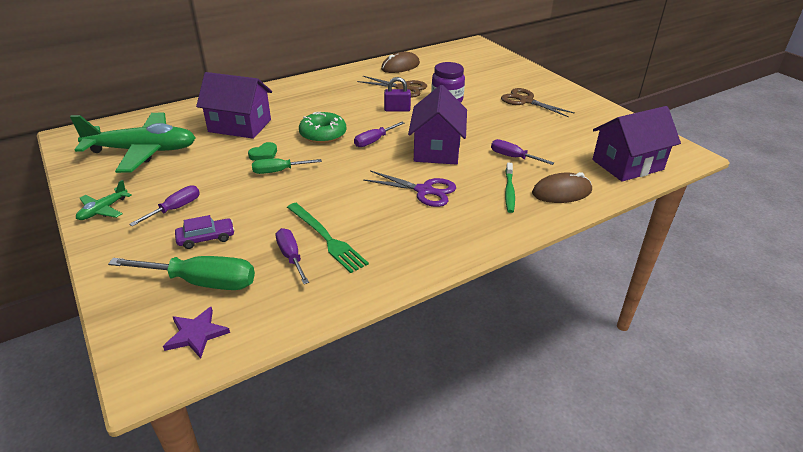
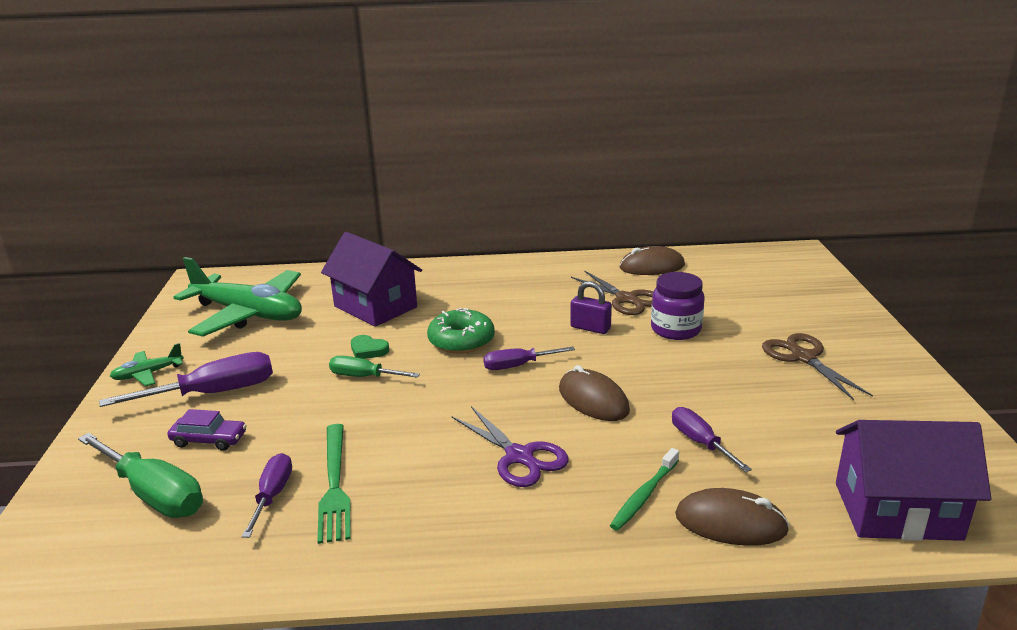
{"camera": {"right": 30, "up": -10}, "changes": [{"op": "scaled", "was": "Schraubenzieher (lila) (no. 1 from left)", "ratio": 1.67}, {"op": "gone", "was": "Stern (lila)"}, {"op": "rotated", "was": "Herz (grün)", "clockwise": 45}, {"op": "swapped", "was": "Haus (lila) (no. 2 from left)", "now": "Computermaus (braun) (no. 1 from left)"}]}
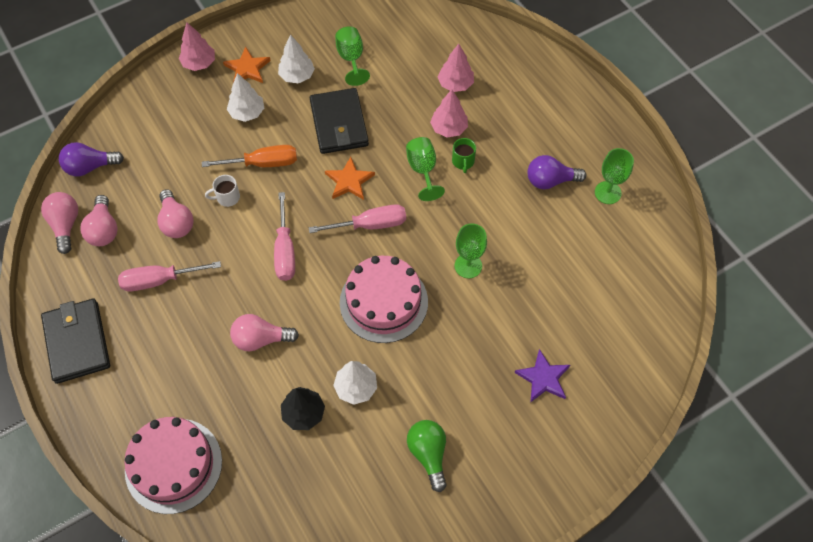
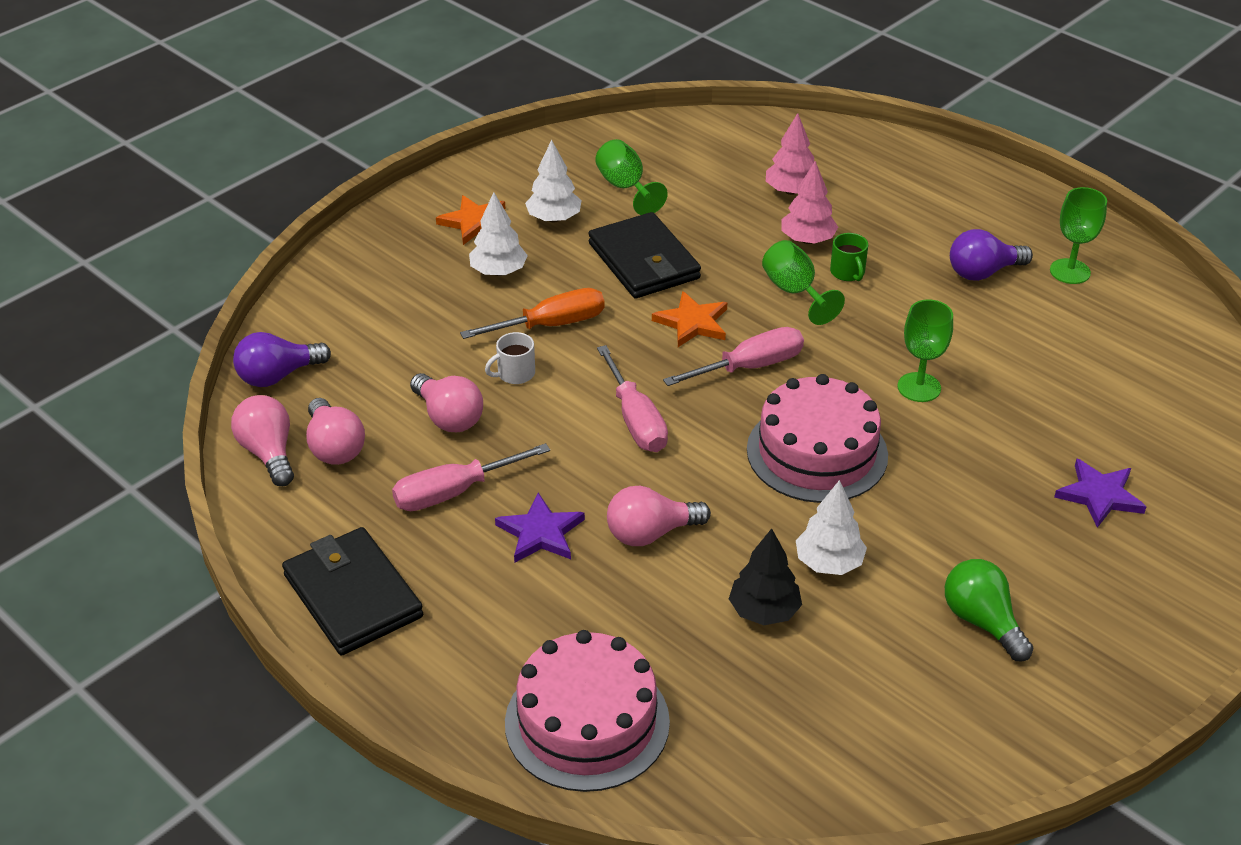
{"camera": {"right": -15, "up": -20}, "changes": [{"op": "gone", "was": "Baum (rosa) (no. 1 from left)"}, {"op": "new", "now": "Stern (lila) (no. 1 from left)"}]}
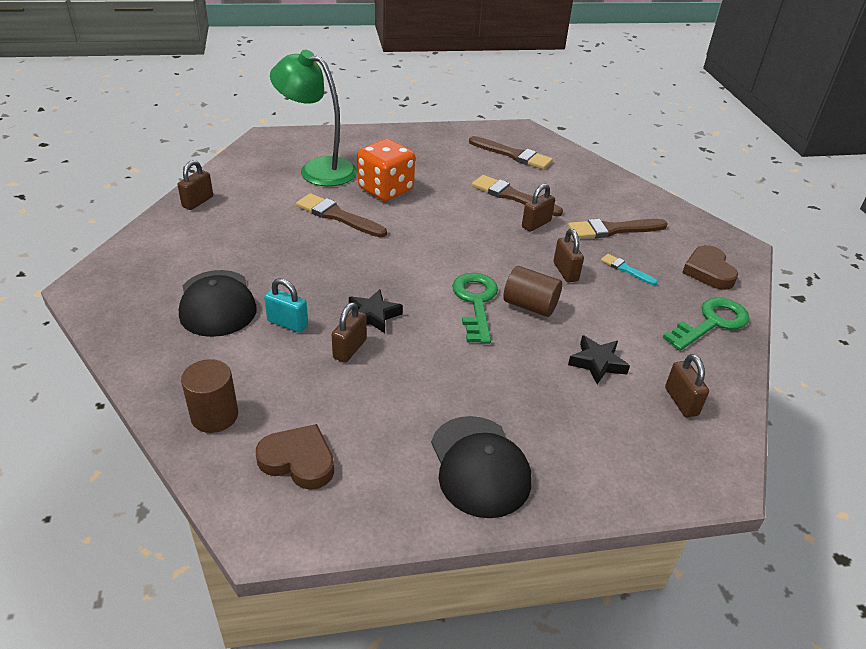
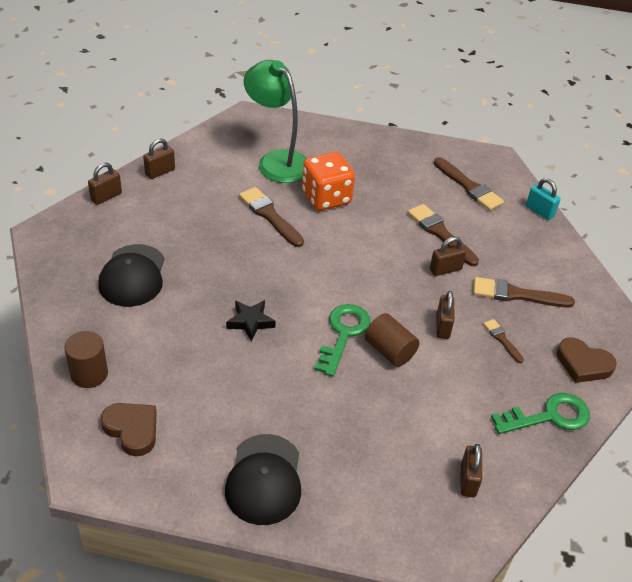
{"camera": {"right": 20, "up": 5}, "changes": [{"op": "shifted", "was": "Vorhängeschloss (türkis)"}, {"op": "shifted", "was": "Vorhängeschloss (braun) (no. 2 from left in the first image)", "now": "Vorhängeschloss (braun) (no. 1 from left)"}, {"op": "gone", "was": "Stern (schwarz) (no. 2 from left)"}, {"op": "repainted", "was": "Pinsel (türkis)", "now": "Pinsel (braun) (no. 4 from left)"}, {"op": "rotated", "was": "Herz (braun) (no. 2 from left)", "clockwise": -75}]}
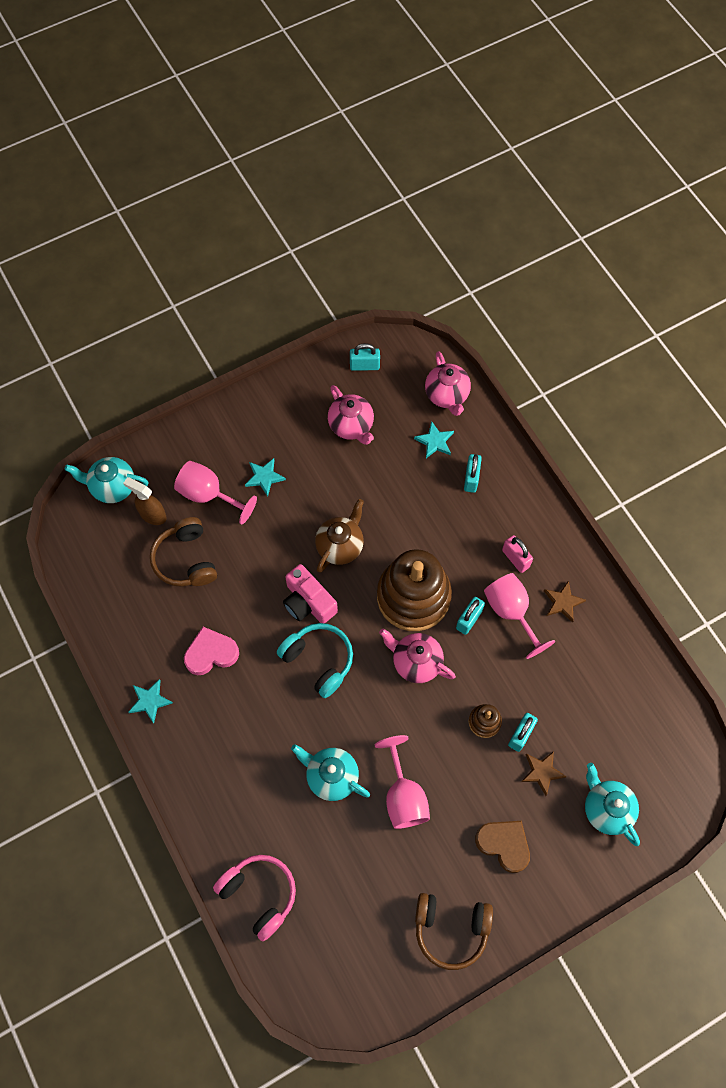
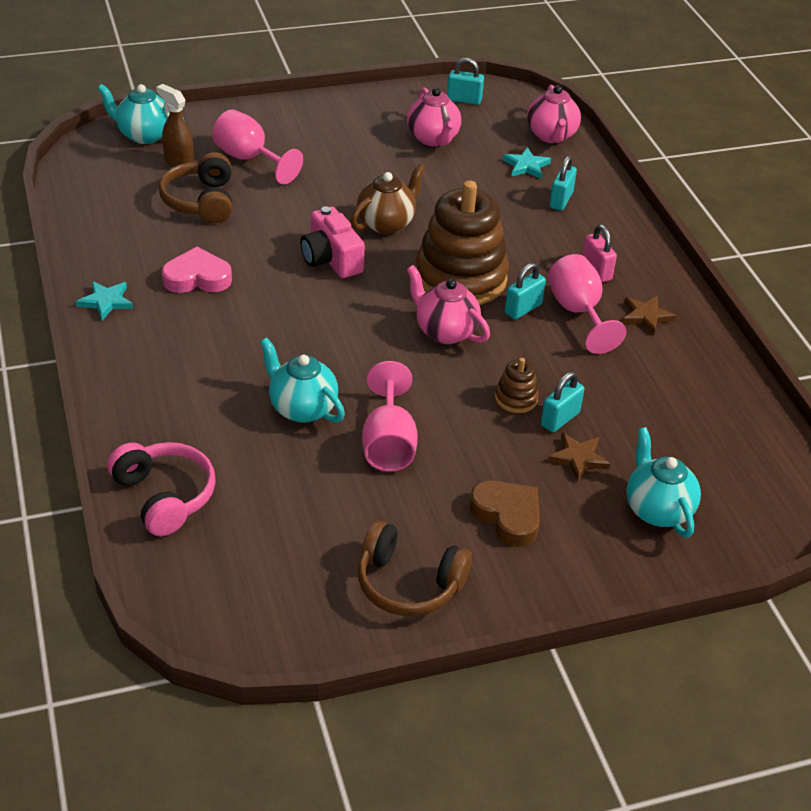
{"camera": {"right": 10, "up": -25}, "changes": [{"op": "gone", "was": "Stern (türkis) (no. 2 from left)"}, {"op": "gone", "was": "Kopfhörer (türkis)"}]}
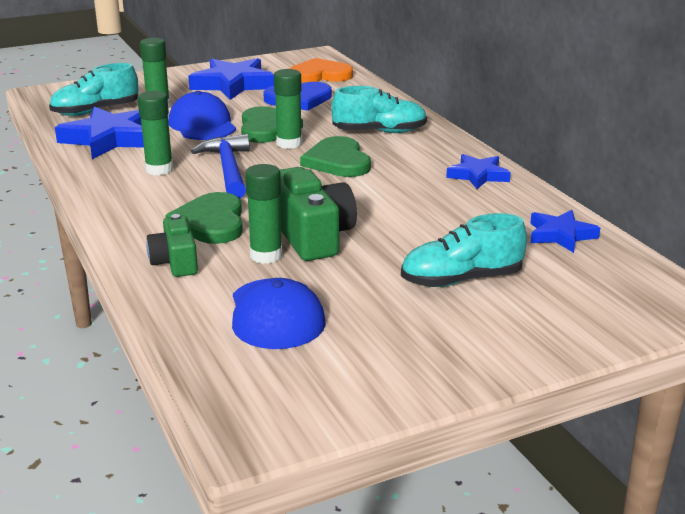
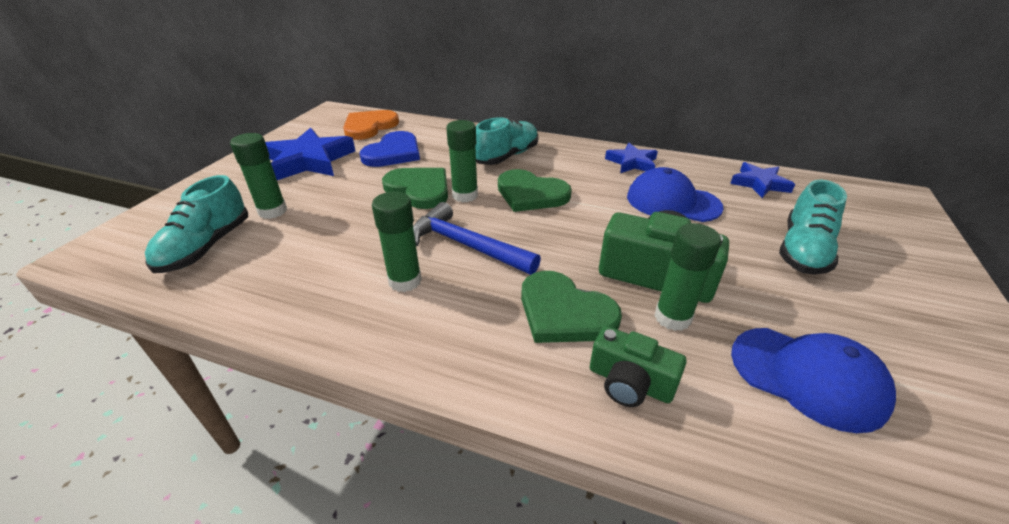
{"camera": {"right": -45, "up": 10}, "changes": [{"op": "gone", "was": "Stern (blau) (no. 1 from left)"}, {"op": "shifted", "was": "Kappe (blau) (no. 1 from left)"}]}
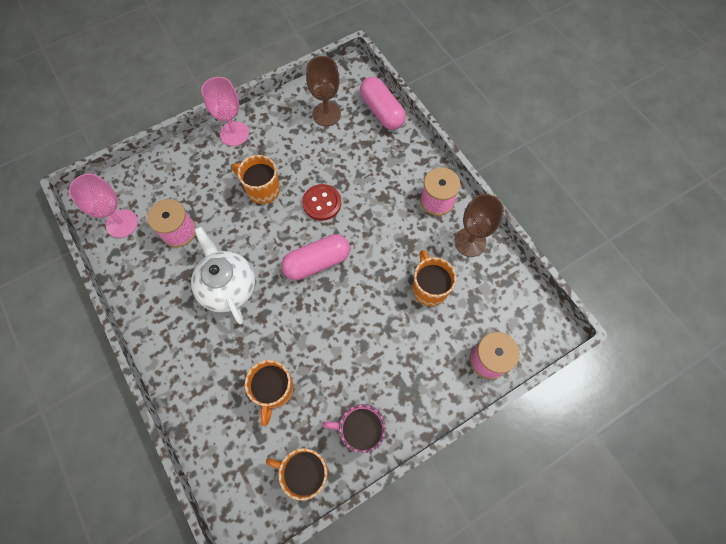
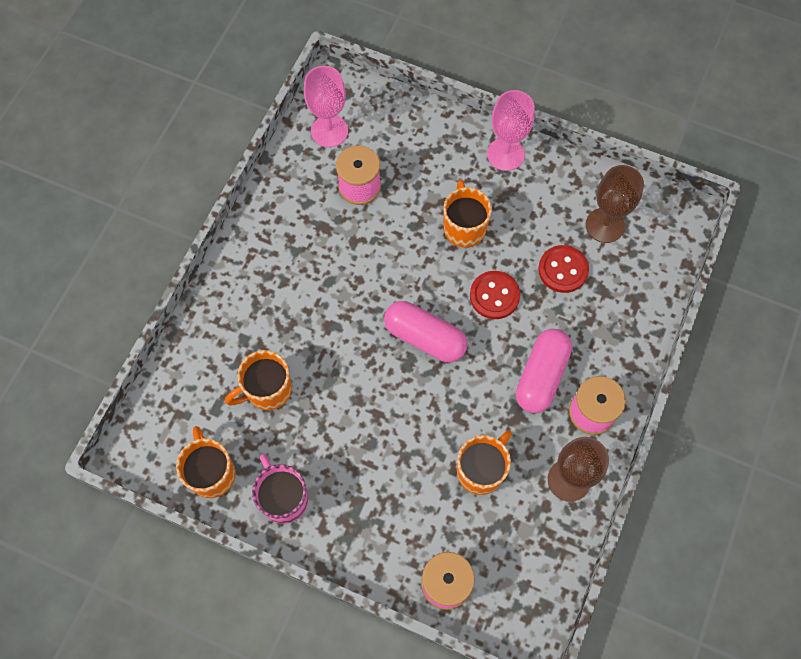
{"camera": {"right": 55, "up": 0}, "changes": [{"op": "gone", "was": "Teekanne (weiß)"}, {"op": "shifted", "was": "Kapsel (rosa) (no. 2 from left)"}, {"op": "new", "now": "Knopf (rot) (no. 2 from left)"}]}
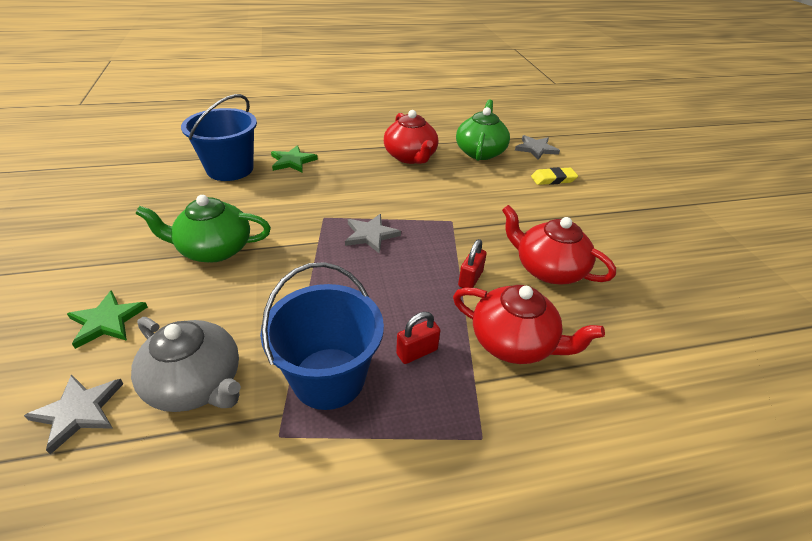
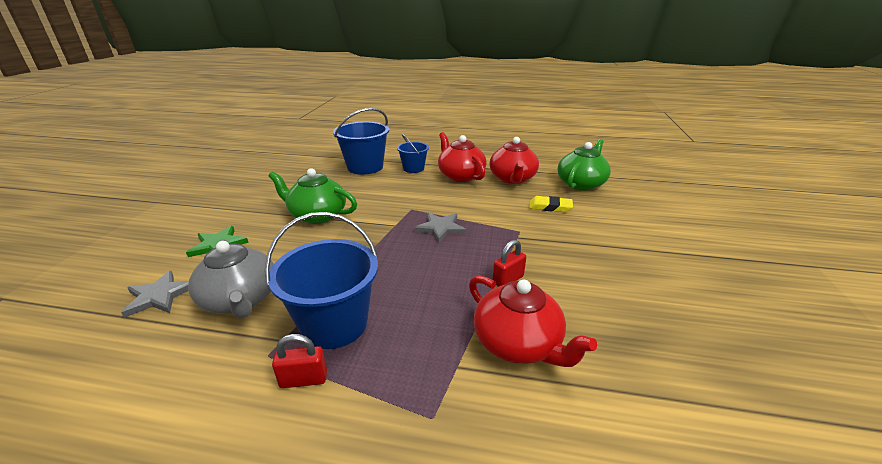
{"camera": {"right": 25, "up": -10}, "changes": [{"op": "swapped", "was": "Stern (grün) (no. 2 from left)", "now": "Eimer (blau) (no. 3 from left)"}, {"op": "shifted", "was": "Vorhängeschloss (rot) (no. 1 from left)"}, {"op": "shifted", "was": "Teekanne (rot) (no. 3 from left in the first image)", "now": "Teekanne (rot) (no. 1 from left)"}, {"op": "gone", "was": "Stern (grau) (no. 3 from left)"}, {"op": "shifted", "was": "Radiergummi (gelb)"}]}
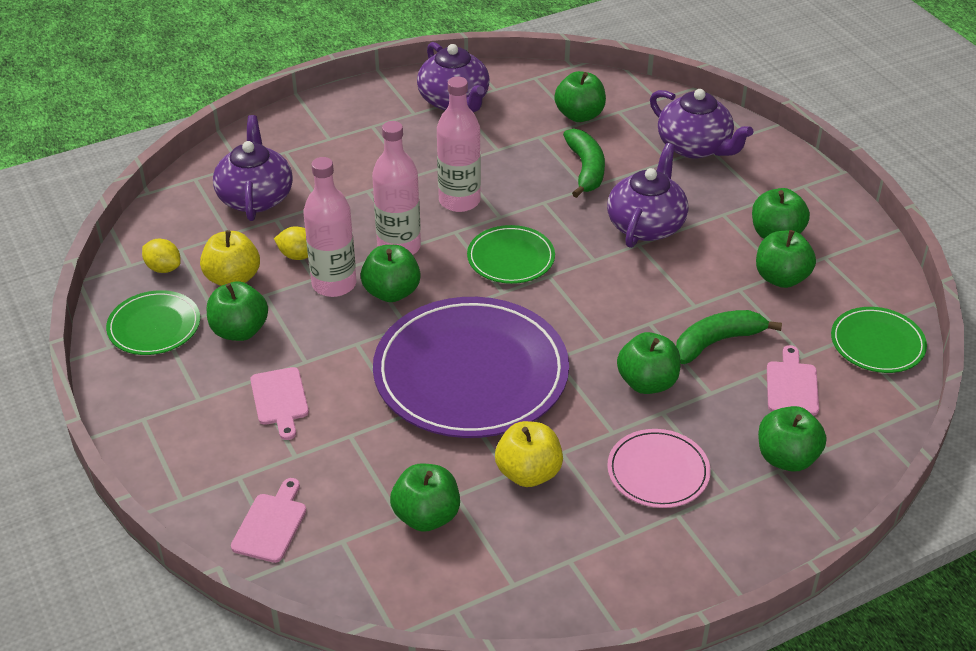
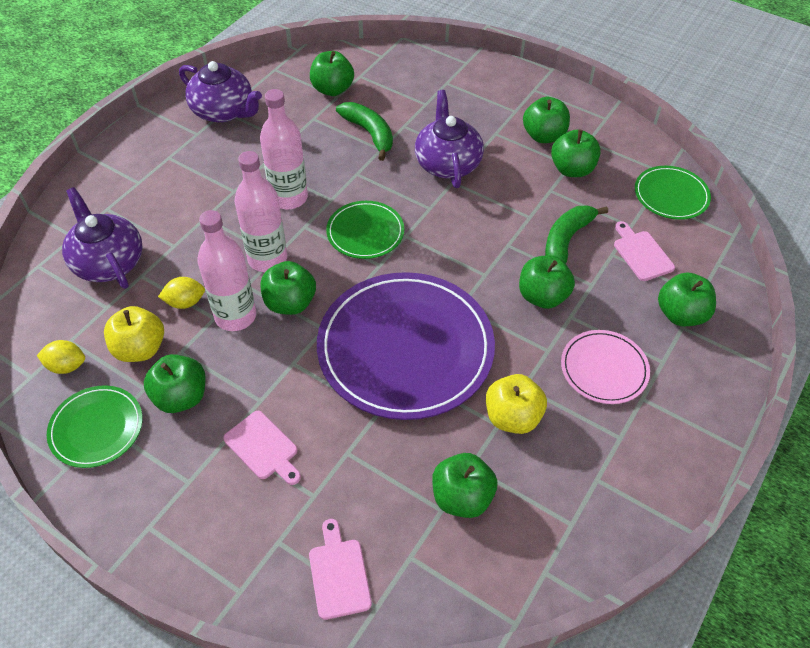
{"camera": {"right": -30, "up": 10}, "changes": [{"op": "gone", "was": "Teekanne (lila) (no. 4 from left)"}]}
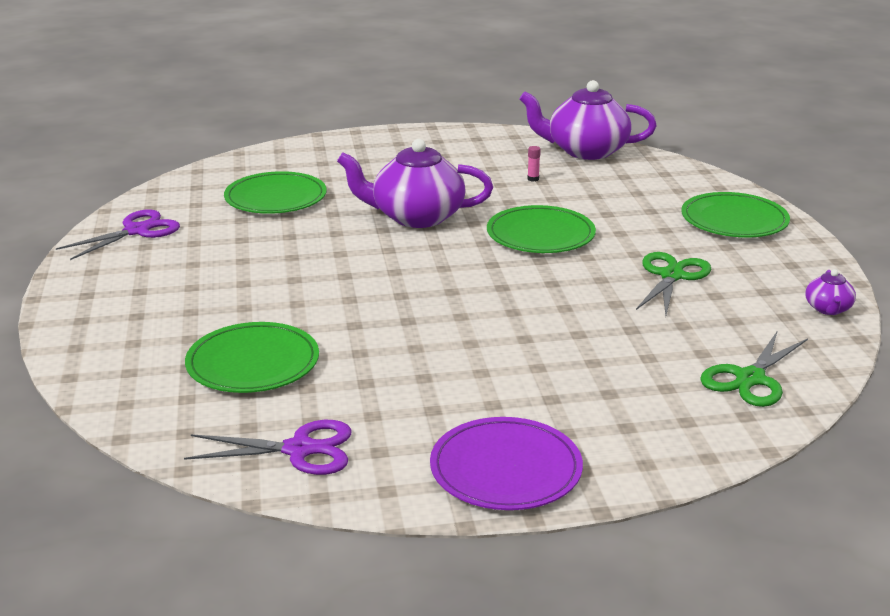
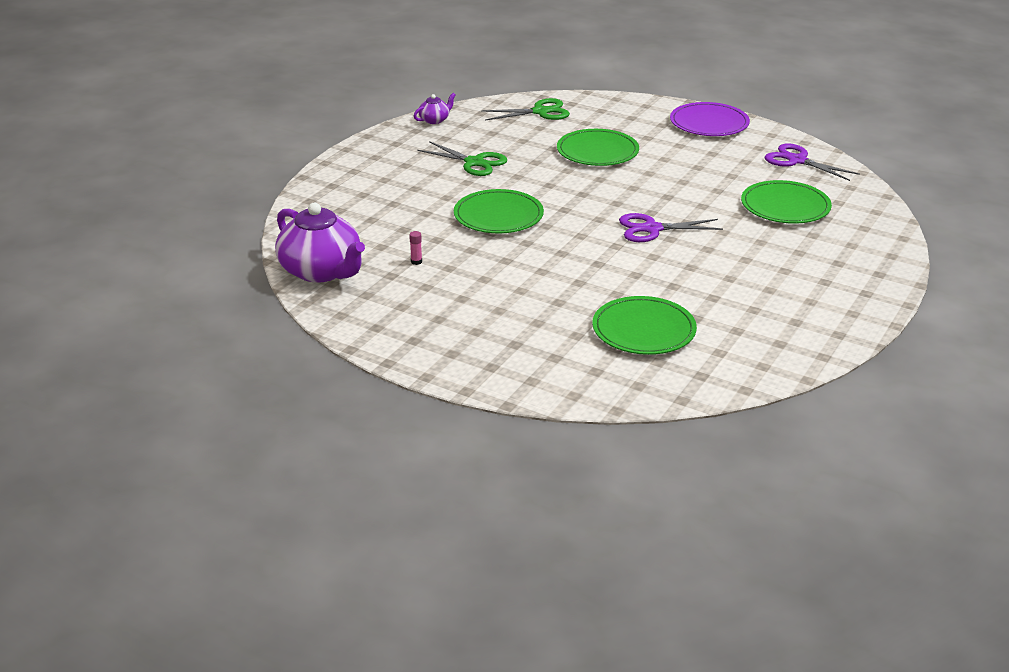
{"camera": {"right": -140, "up": 5}, "changes": [{"op": "shifted", "was": "Schere (lila) (no. 1 from left)"}, {"op": "gone", "was": "Teekanne (lila) (no. 1 from left)"}, {"op": "rotated", "was": "Schere (grün) (no. 1 from left)", "clockwise": -120}, {"op": "shifted", "was": "Teller (grün) (no. 4 from left in the first image)", "now": "Teller (grün) (no. 2 from left)"}]}
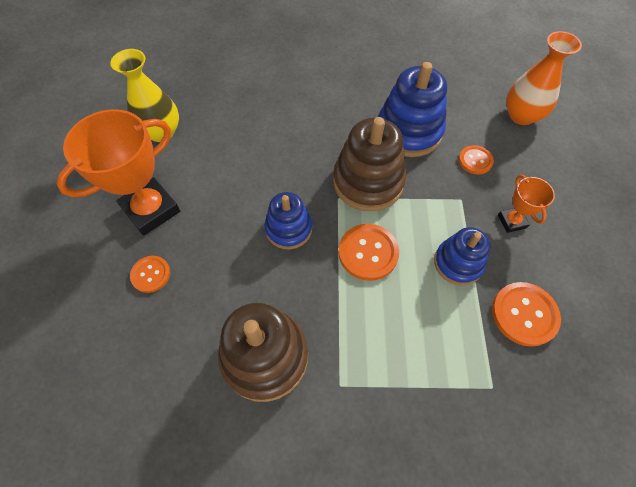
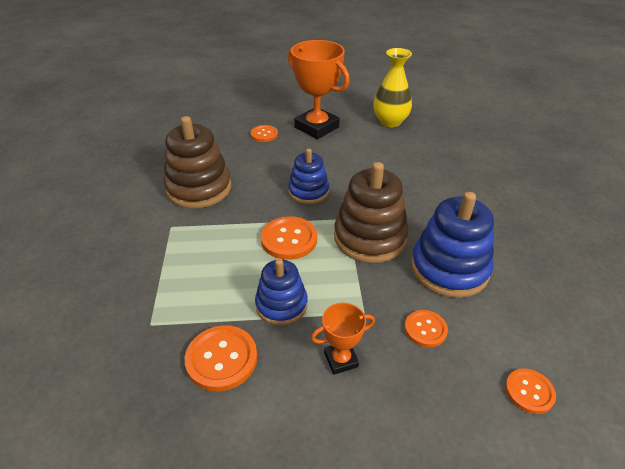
{"camera": {"right": 85, "up": -20}, "changes": [{"op": "swapped", "was": "Vase (orange)", "now": "Knopf (orange) (no. 5 from left)"}]}
